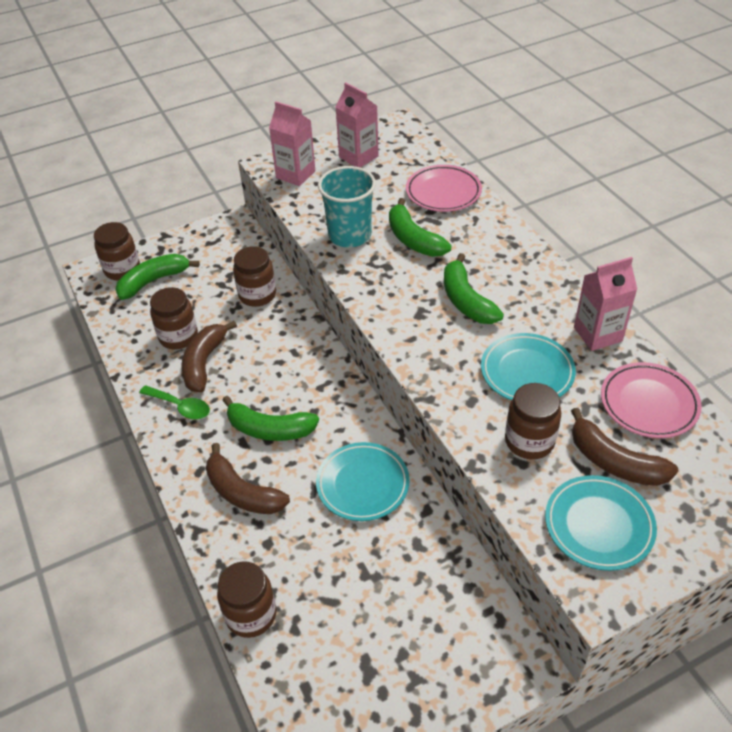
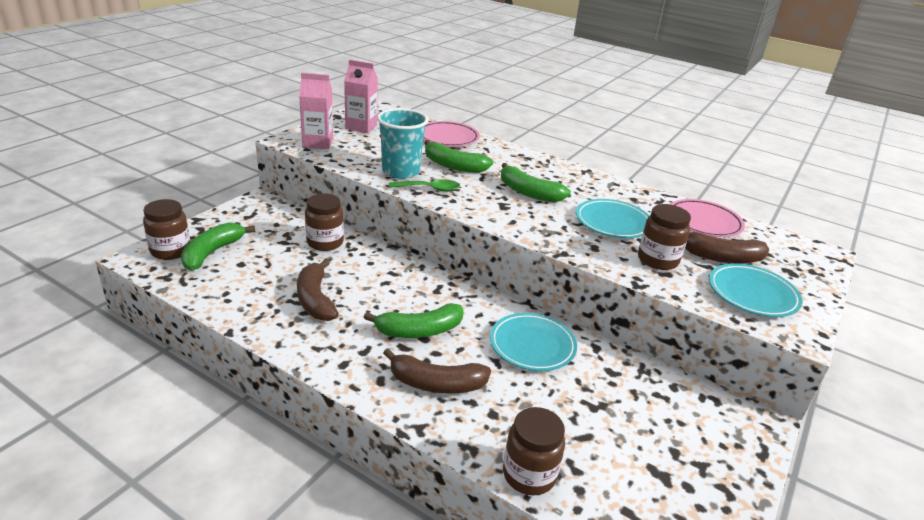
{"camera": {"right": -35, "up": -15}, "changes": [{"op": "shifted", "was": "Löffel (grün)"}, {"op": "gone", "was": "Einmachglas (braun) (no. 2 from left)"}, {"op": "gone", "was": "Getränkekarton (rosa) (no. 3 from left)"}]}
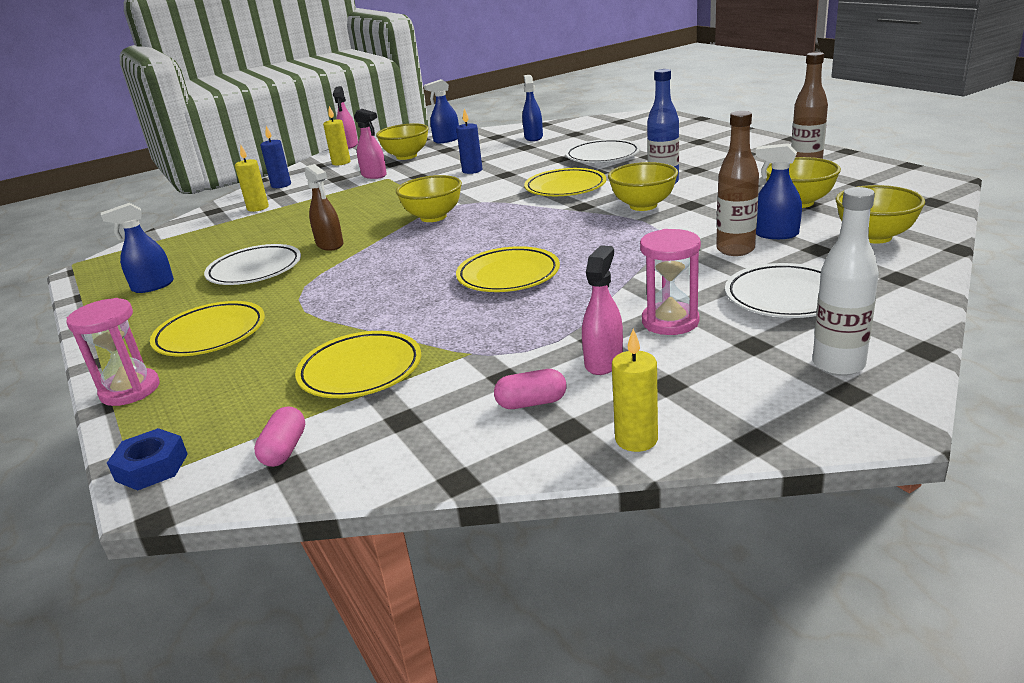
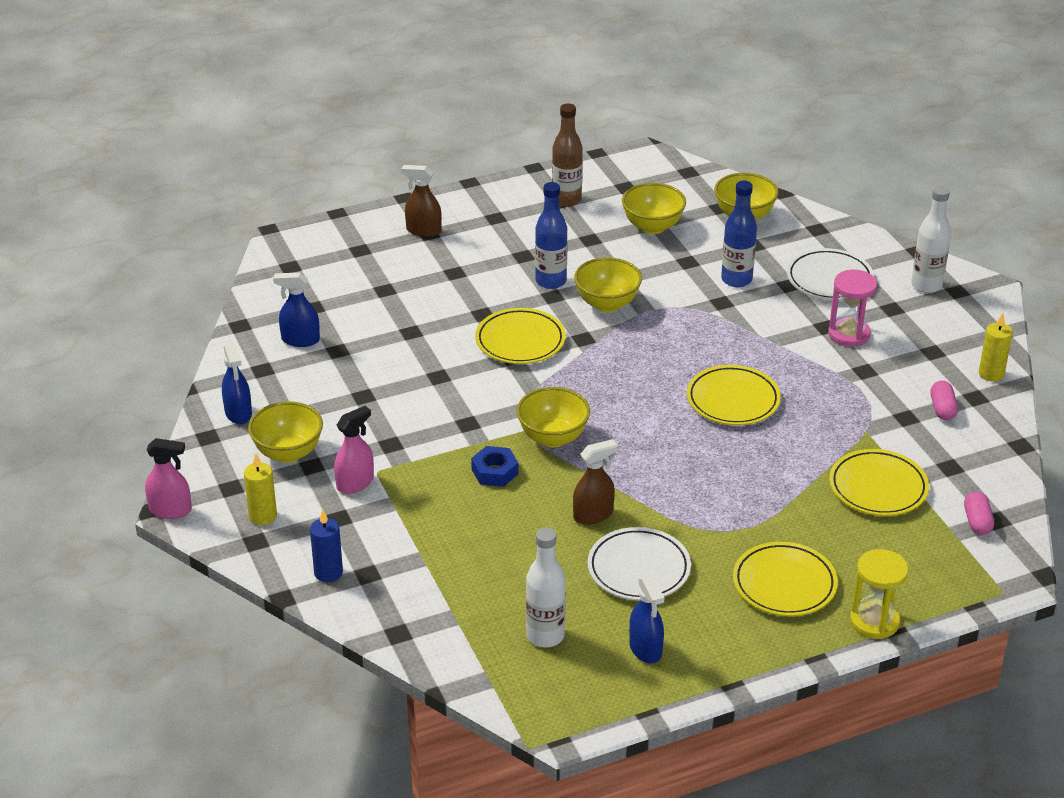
{"camera": {"right": -85, "up": 10}, "changes": [{"op": "repainted", "was": "Sanduhr (rosa) (no. 1 from left)", "now": "Sanduhr (gelb)"}, {"op": "shifted", "was": "Sechskantmutter (blau)"}, {"op": "gone", "was": "Kerze (gelb) (no. 1 from left)"}, {"op": "rotated", "was": "Kapsel (rosa) (no. 1 from left in the first image)", "clockwise": 75}, {"op": "gone", "was": "Kerze (blau) (no. 2 from left)"}, {"op": "gone", "was": "Teller (weiß) (no. 2 from left)"}, {"op": "gone", "was": "Sprühflasche (rosa) (no. 3 from left)"}, {"op": "repainted", "was": "Flasche (braun) (no. 1 from left)", "now": "Flasche (blau) (no. 2 from left)"}, {"op": "gone", "was": "Sprühflasche (blau) (no. 4 from left)"}, {"op": "new", "now": "Sprühflasche (braun) (no. 1 from left)"}, {"op": "new", "now": "Flasche (weiß) (no. 1 from left)"}]}
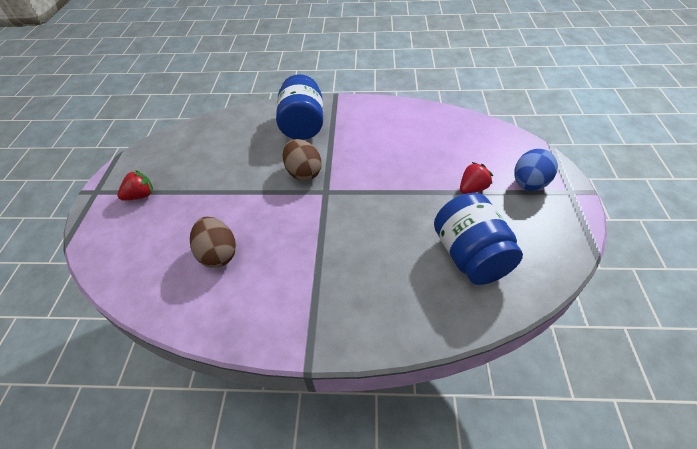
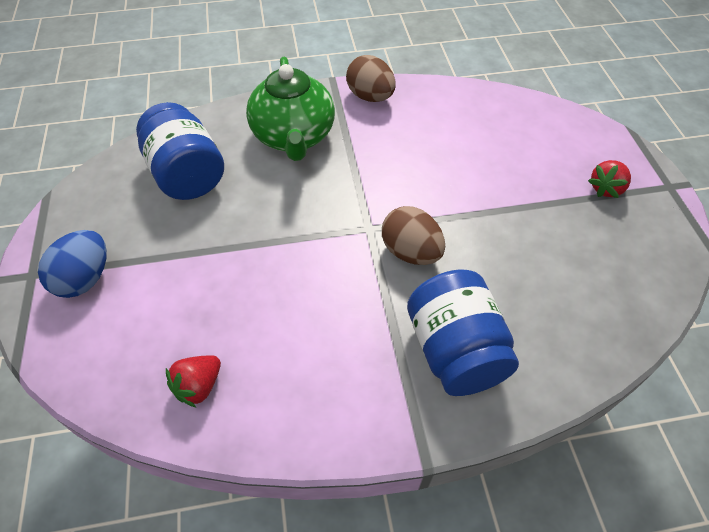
{"camera": {"right": 165, "up": 5}, "changes": [{"op": "shifted", "was": "Ei (braun) (no. 1 from left)"}, {"op": "shifted", "was": "Erdbeere (rot) (no. 2 from left in the first image)", "now": "Erdbeere (rot) (no. 1 from left)"}, {"op": "new", "now": "Teekanne (grün)"}]}
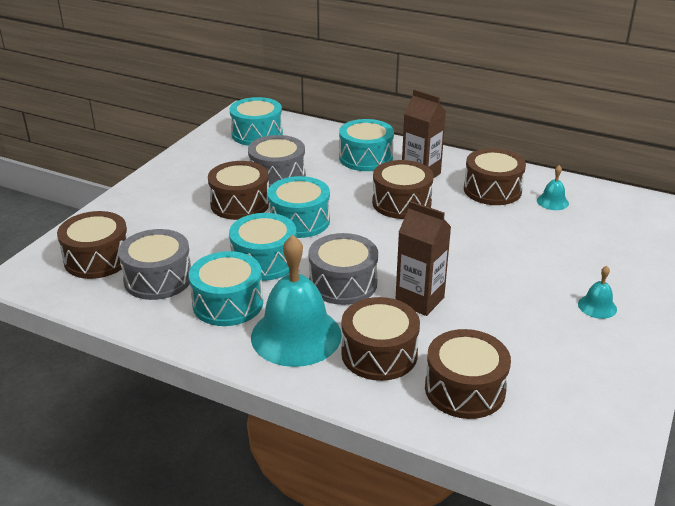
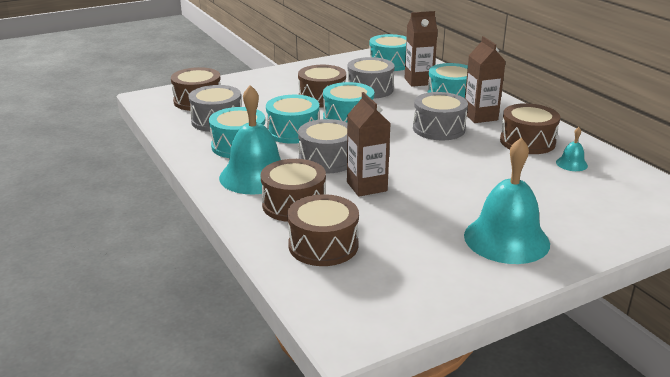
{"camera": {"right": 35, "up": -5}, "changes": [{"op": "repainted", "was": "Trommel (braun) (no. 4 from left)", "now": "Trommel (grau) (no. 4 from left)"}, {"op": "scaled", "was": "Glocke (türkis) (no. 3 from left in the first image)", "ratio": 2.29}, {"op": "new", "now": "Getränkekarton (braun) (no. 2 from left)"}]}
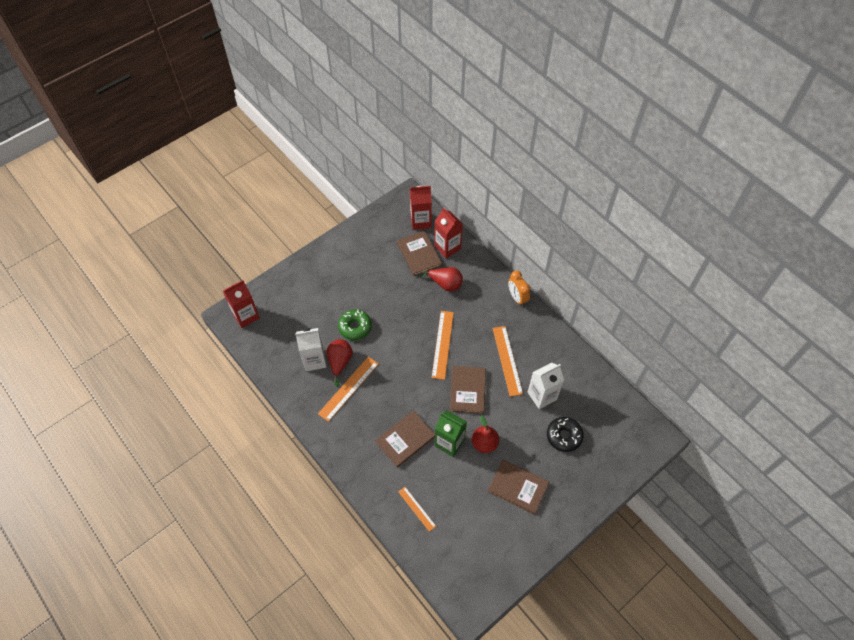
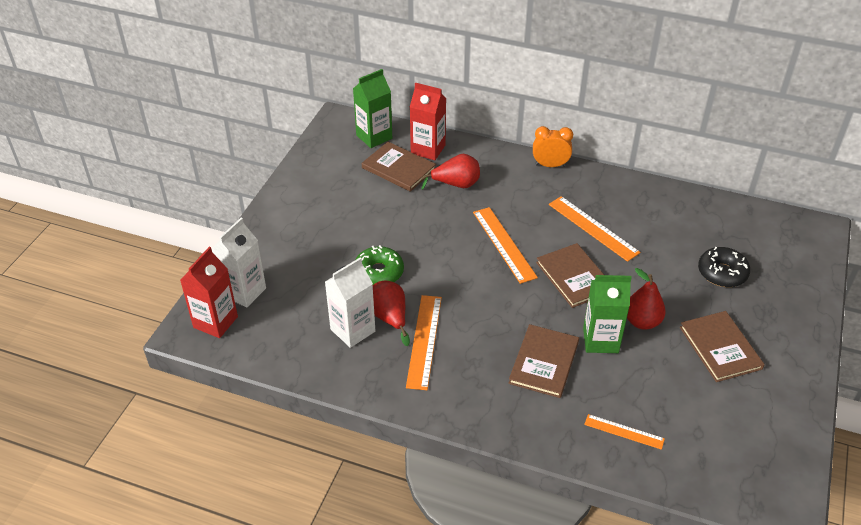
{"camera": {"right": -30, "up": -15}, "changes": [{"op": "repainted", "was": "Getränkekarton (rot) (no. 2 from left)", "now": "Getränkekarton (grün) (no. 1 from left)"}, {"op": "rotated", "was": "Buch (braun) (no. 4 from left)", "clockwise": 75}, {"op": "rotated", "was": "Wecker (orange)", "clockwise": 150}, {"op": "shifted", "was": "Getränkekarton (weiß) (no. 2 from left in the first image)", "now": "Getränkekarton (weiß) (no. 1 from left)"}]}
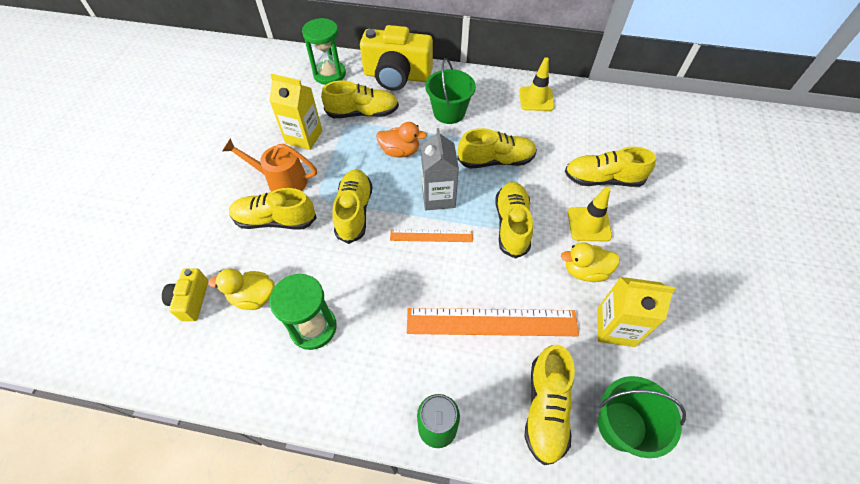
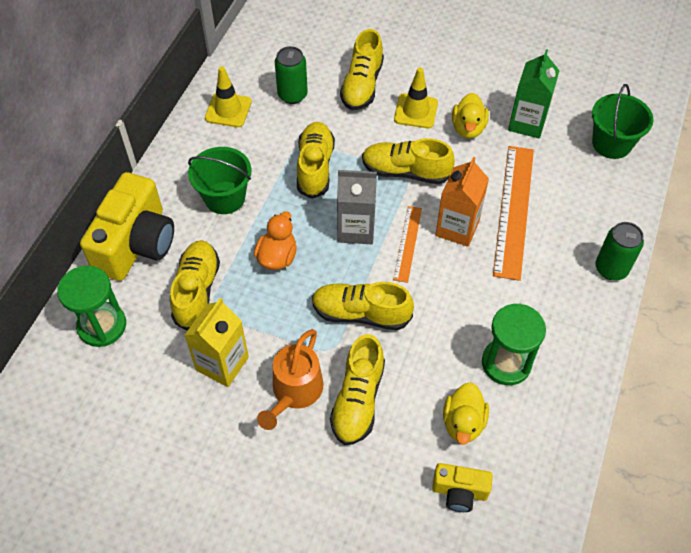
{"camera": {"right": -80, "up": 0}, "changes": [{"op": "gone", "was": "Schuh (gelb) (no. 6 from left)"}, {"op": "repainted", "was": "Getränkekarton (gelb) (no. 2 from left)", "now": "Getränkekarton (grün)"}, {"op": "new", "now": "Dose (grün) (no. 1 from left)"}, {"op": "new", "now": "Getränkekarton (orange)"}]}
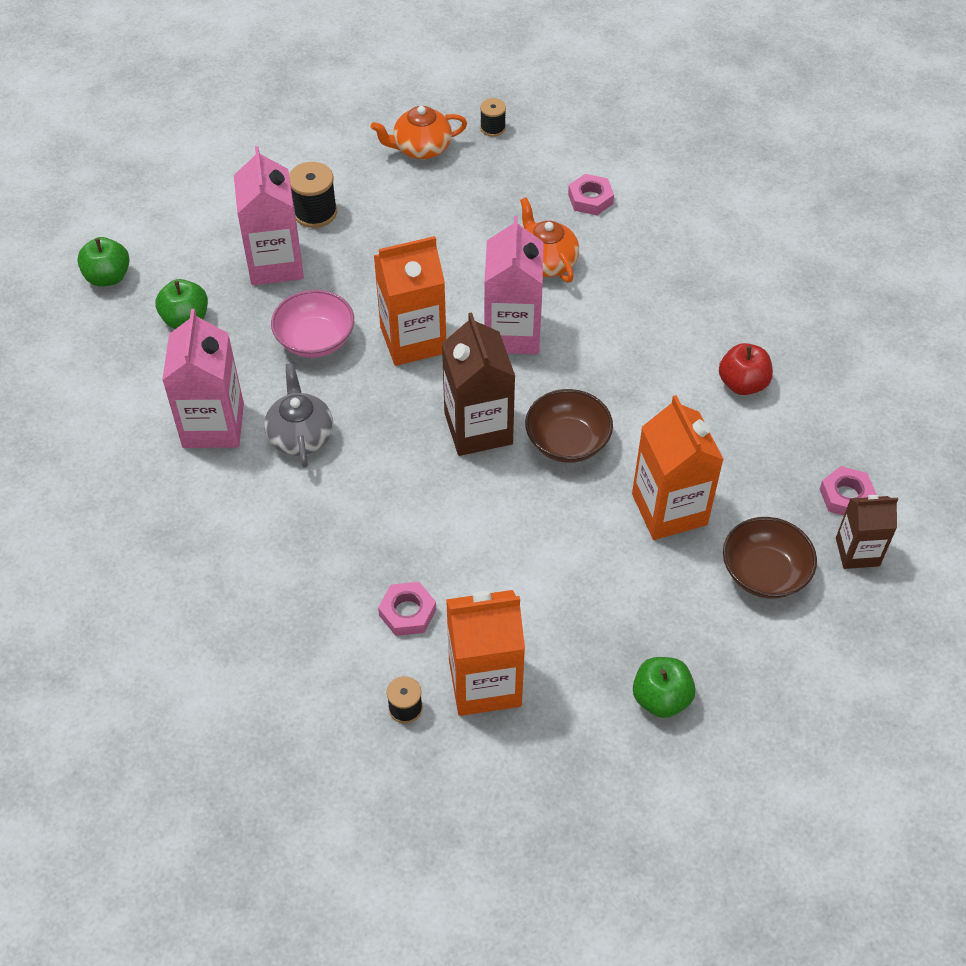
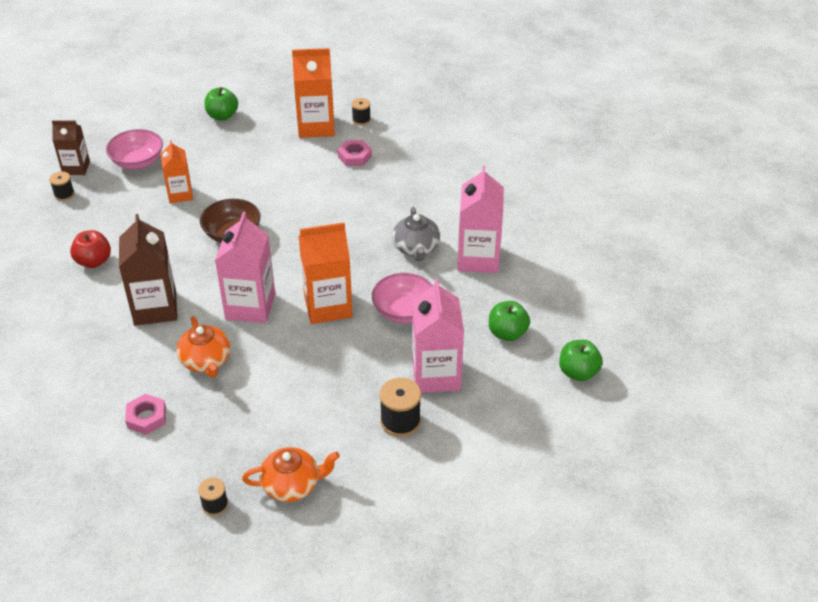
{"camera": {"right": -175, "up": -10}, "changes": [{"op": "shifted", "was": "Getränkekarton (braun) (no. 1 from left in the first image)", "now": "Getränkekarton (braun) (no. 2 from left)"}, {"op": "scaled", "was": "Getränkekarton (orange) (no. 3 from left in the first image)", "ratio": 0.62}, {"op": "repainted", "was": "Schüssel (braun) (no. 2 from left)", "now": "Schüssel (rosa) (no. 1 from left)"}, {"op": "swapped", "was": "Sechskantmutter (rosa) (no. 3 from left)", "now": "Garnrolle (schwarz) (no. 1 from left)"}]}
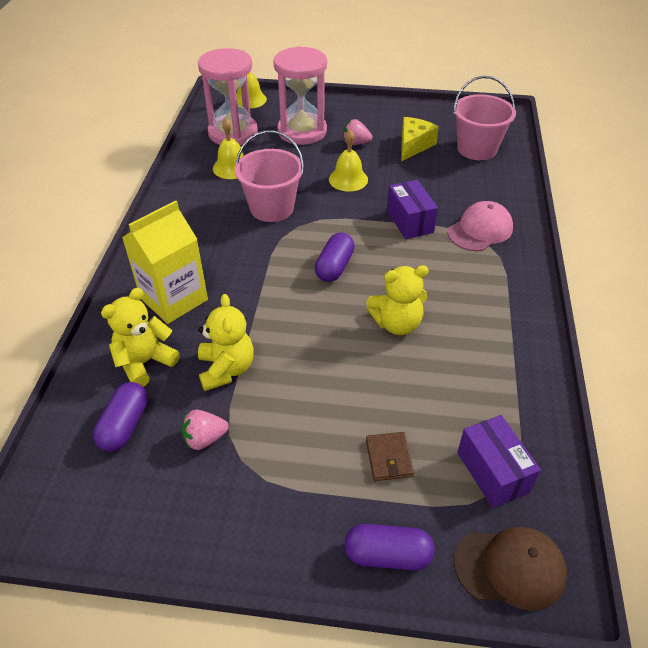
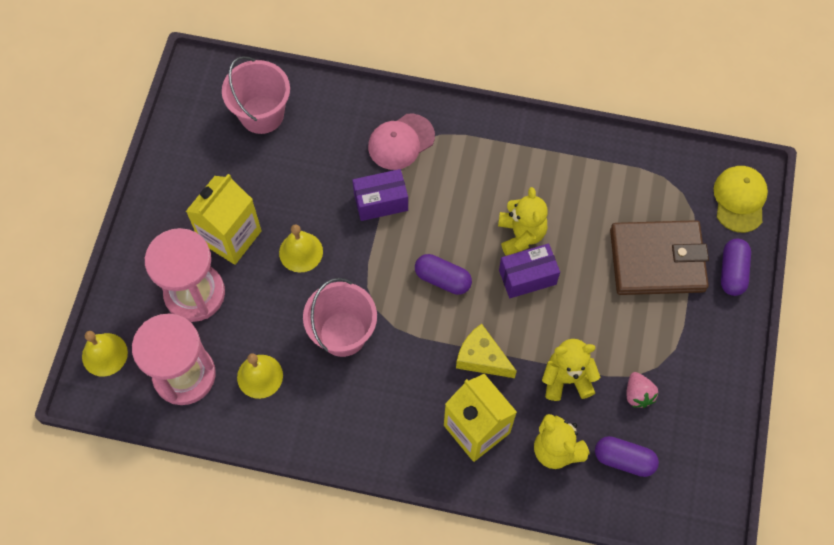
{"camera": {"right": -85, "up": 20}, "changes": [{"op": "swapped", "was": "Erdbeere (rosa) (no. 2 from left)", "now": "Getränkekarton (gelb) (no. 1 from left)"}, {"op": "scaled", "was": "Geldbörse (braun)", "ratio": 2.43}, {"op": "shifted", "was": "Käse (gelb)"}, {"op": "rotated", "was": "Kappe (rosa)", "clockwise": -90}, {"op": "repainted", "was": "Kappe (braun)", "now": "Kappe (gelb)"}, {"op": "shifted", "was": "Schachtel (lila) (no. 2 from left)"}]}
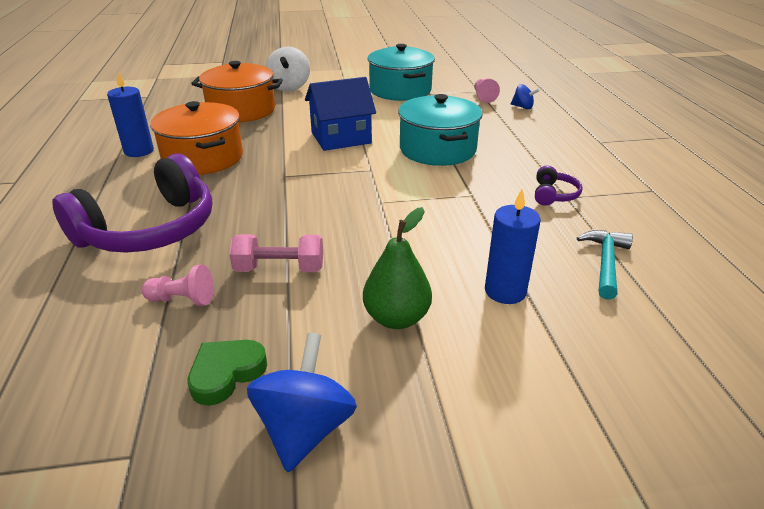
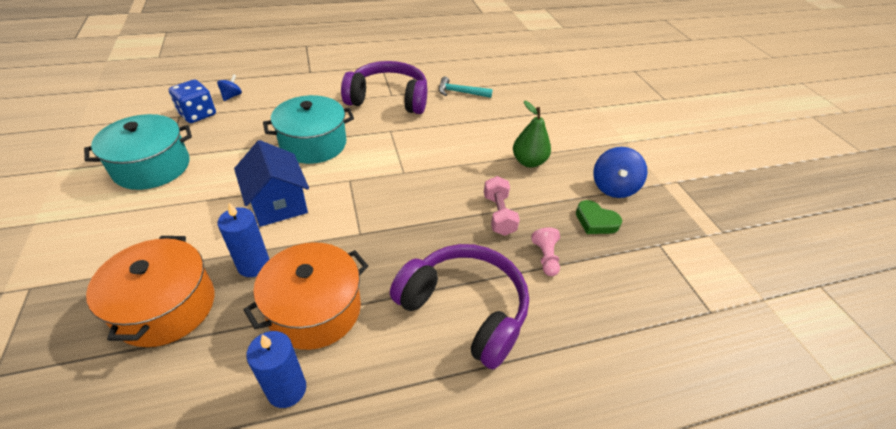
{"camera": {"right": -100, "up": 10}, "changes": [{"op": "rotated", "was": "Kreisel (blau) (no. 1 from left in the first image)", "clockwise": -75}, {"op": "gone", "was": "Kreisel (weiß)"}, {"op": "swapped", "was": "Bauer (rosa) (no. 2 from left)", "now": "Spielwürfel (blau)"}, {"op": "shifted", "was": "Kerze (blau) (no. 2 from left in the first image)", "now": "Kerze (blau) (no. 1 from left)"}, {"op": "scaled", "was": "Kopfhörer (lila) (no. 2 from left in the first image)", "ratio": 2.38}]}
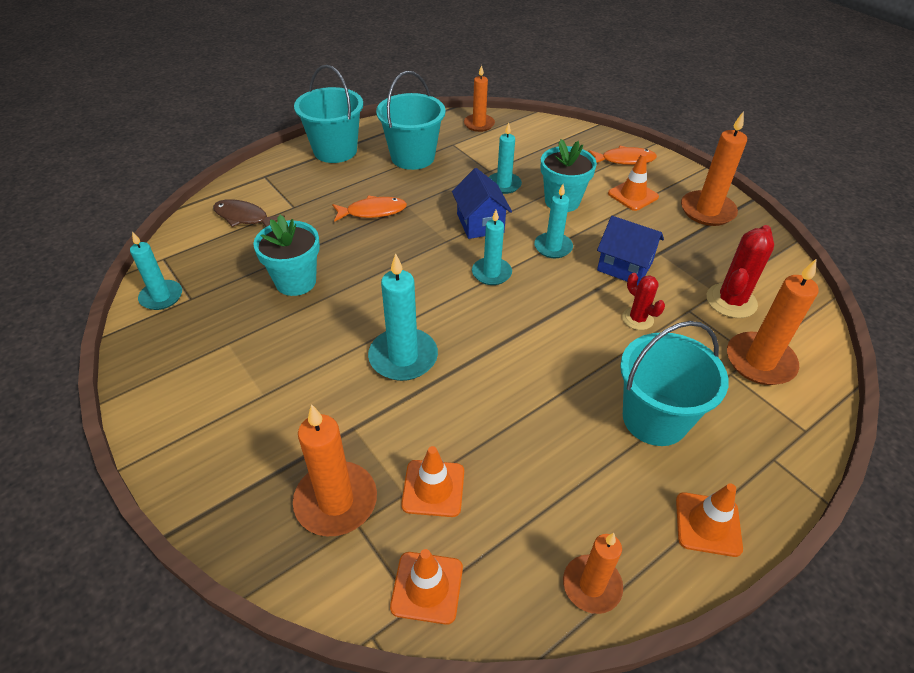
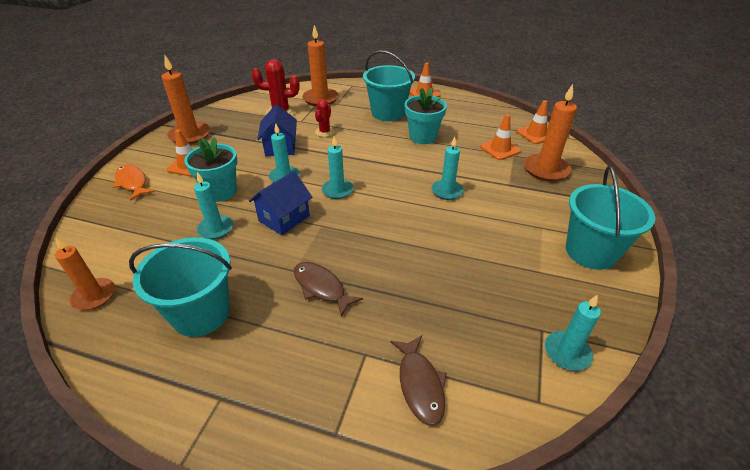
{"camera": {"right": -125, "up": -5}, "changes": [{"op": "shifted", "was": "Blumentopf (türkis) (no. 1 from left in the first image)", "now": "Blumentopf (türkis) (no. 2 from left)"}, {"op": "shifted", "was": "Eimer (türkis) (no. 1 from left in the first image)", "now": "Eimer (türkis) (no. 3 from left)"}, {"op": "repainted", "was": "Fisch (orange) (no. 1 from left)", "now": "Fisch (braun) (no. 1 from left)"}, {"op": "scaled", "was": "Kerze (türkis) (no. 2 from left in the first image)", "ratio": 0.66}, {"op": "gone", "was": "Kerze (orange) (no. 3 from left)"}]}
